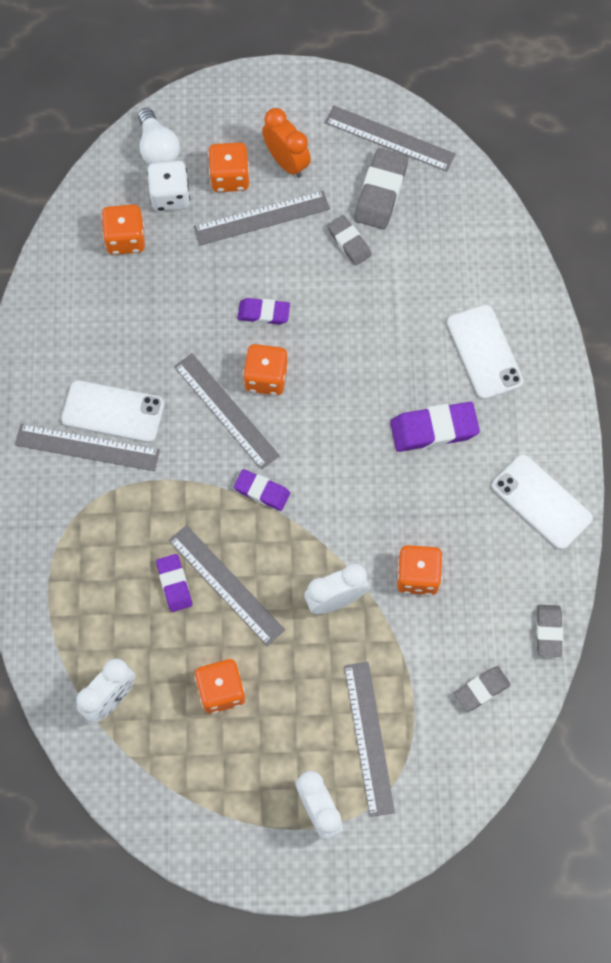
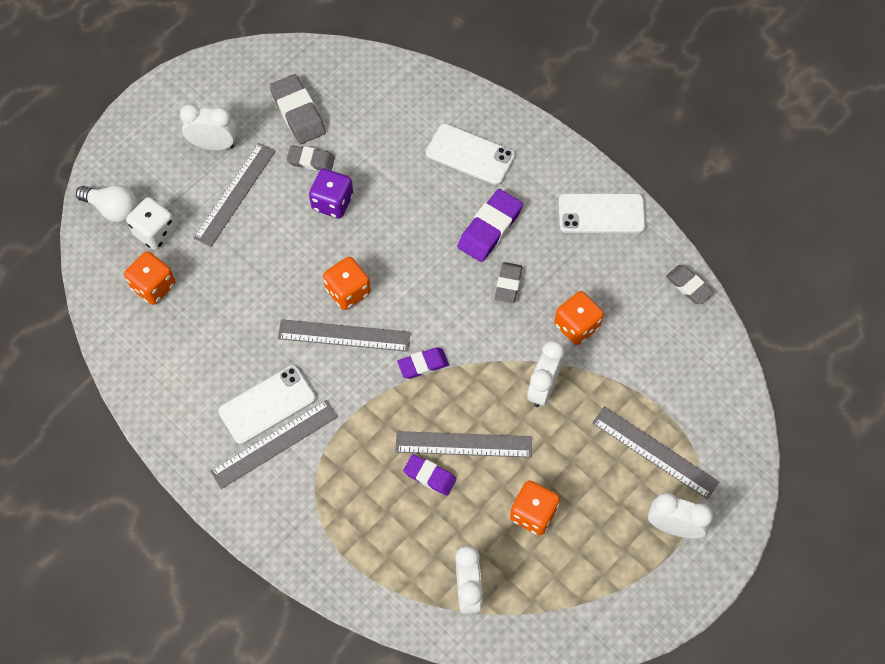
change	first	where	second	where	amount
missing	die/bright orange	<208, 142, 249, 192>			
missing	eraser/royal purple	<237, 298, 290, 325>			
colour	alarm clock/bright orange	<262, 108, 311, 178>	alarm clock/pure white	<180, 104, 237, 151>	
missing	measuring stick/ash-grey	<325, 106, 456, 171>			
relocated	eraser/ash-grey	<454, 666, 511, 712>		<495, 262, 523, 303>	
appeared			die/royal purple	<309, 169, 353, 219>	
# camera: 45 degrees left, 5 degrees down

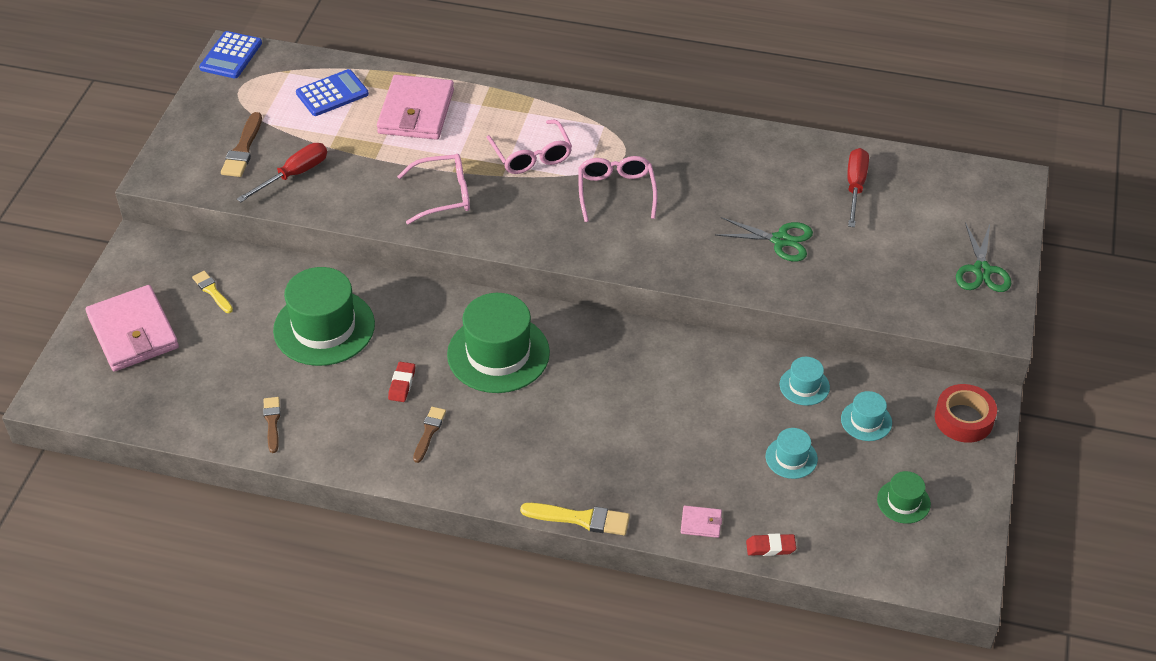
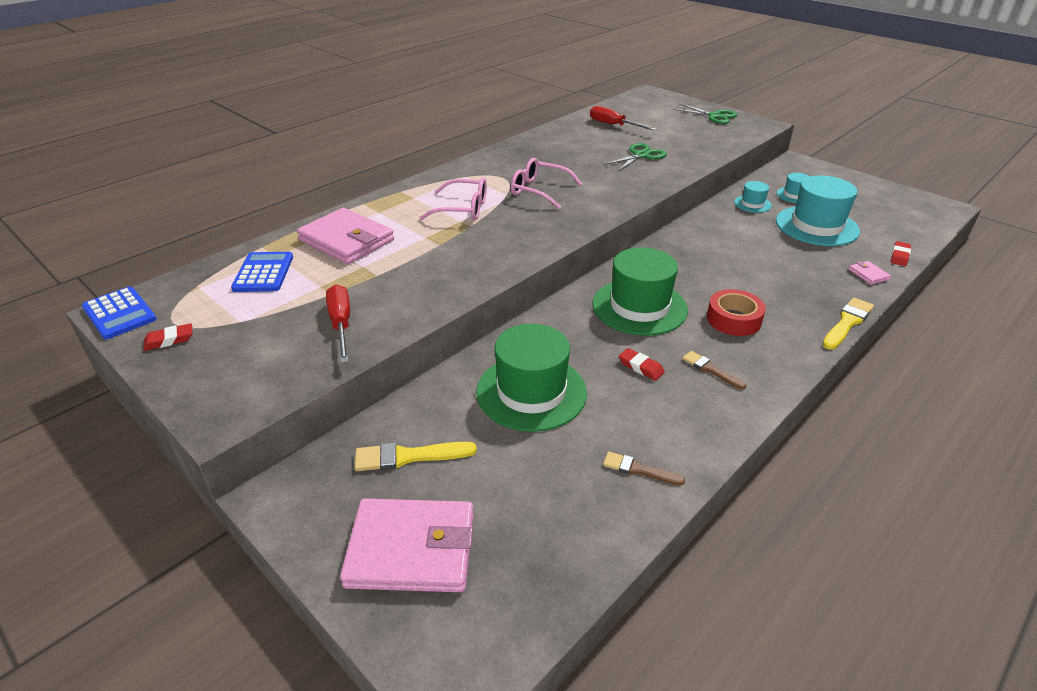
change	first	where	second	where	amount
size	paintbrush/bright yellow	<192, 271, 233, 313>		<355, 442, 477, 471>	x1.52
missing	paintbrush/dark brown	<221, 112, 262, 177>			
missing	eyeglasses/rosy	<397, 154, 470, 225>			
spun	wallet/rosy	<681, 506, 722, 538>		<848, 261, 891, 285>	60 degrees counterclockwise
size	tall hat/teal	<766, 428, 818, 479>		<776, 175, 860, 246>	x2.08
missing	tall hat/leaf-green	<877, 471, 931, 524>			
relocated	tape/crimson	<935, 384, 997, 443>		<707, 289, 766, 336>	
appeared			eraser/crimson	<143, 323, 193, 351>	
# camera: 60 degrees left, 10 degrees down

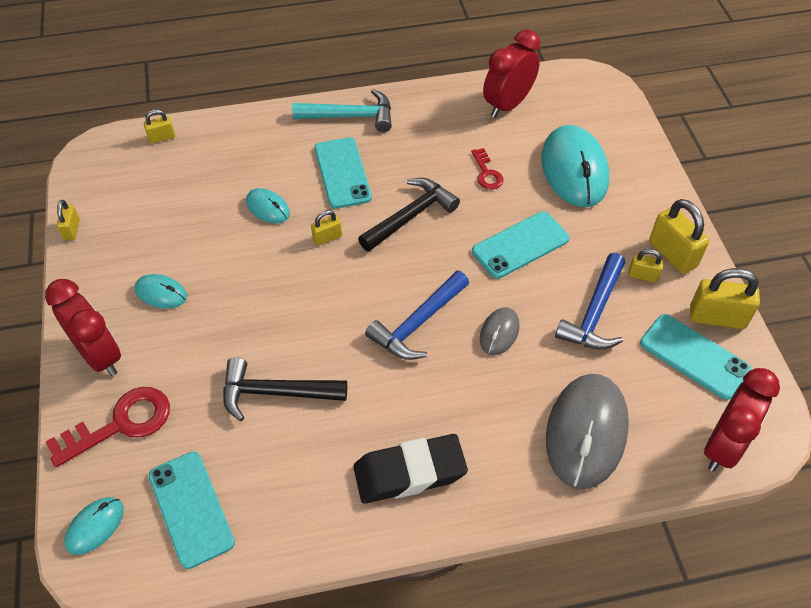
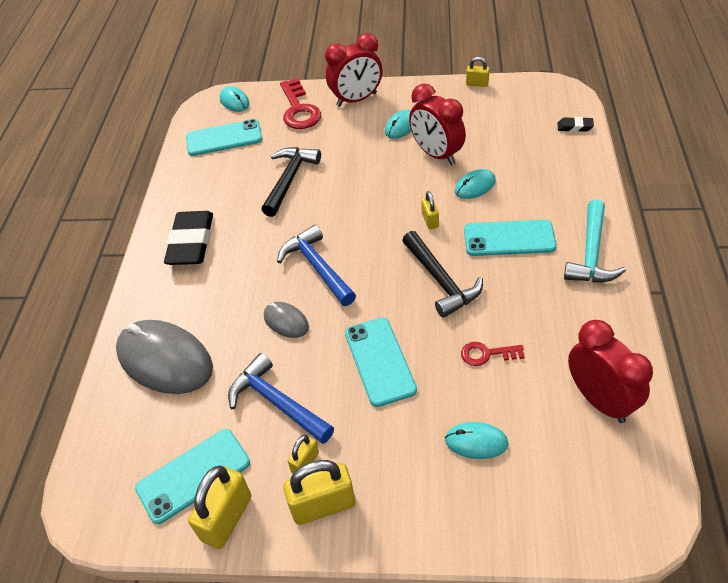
change	first	where	second	where	amount
exchanged	small lock/bright yellow	<144, 109, 175, 144>	eraser/jet-black	<557, 117, 594, 132>	
size	mouse/teal	<541, 125, 609, 207>		<445, 422, 508, 459>	x0.49
relocated	alarm clock/crimson	<704, 368, 780, 472>		<409, 84, 466, 165>	
# camera: 110 degrees right, 5 degrees down

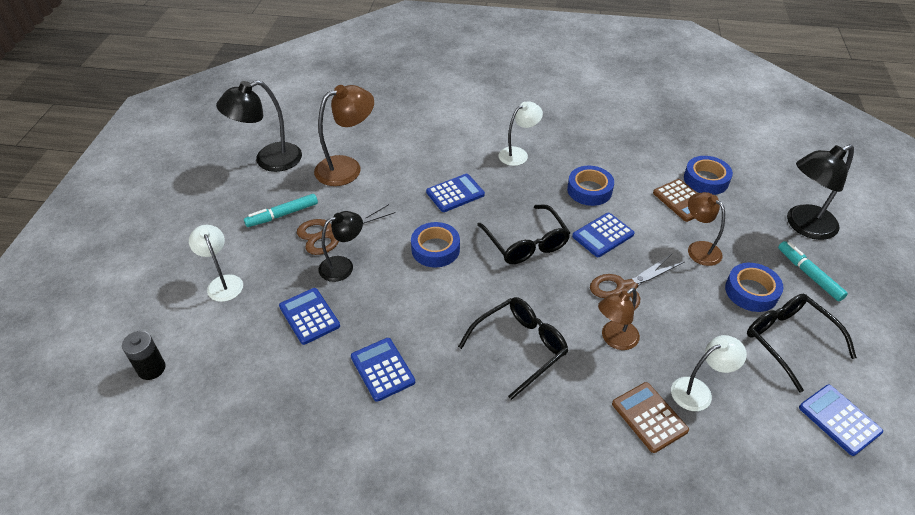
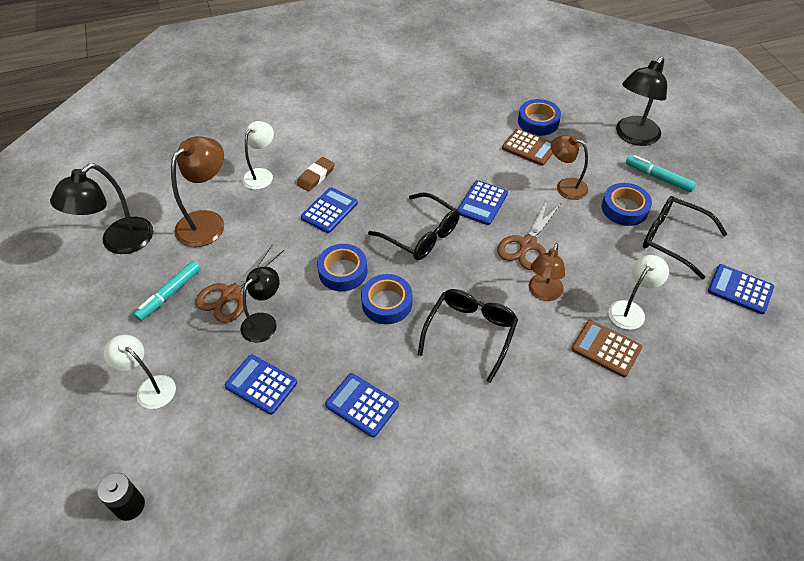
change	first	where	second	where	amount
relocated	desk lamp/pure white	<499, 101, 543, 166>		<242, 121, 274, 190>	
relocated	tape/cobalt	<567, 166, 614, 206>		<361, 274, 412, 324>	
appeared			eraser/dark brown	<297, 157, 335, 191>	
# camera: 25 degrees left, 5 degrees up

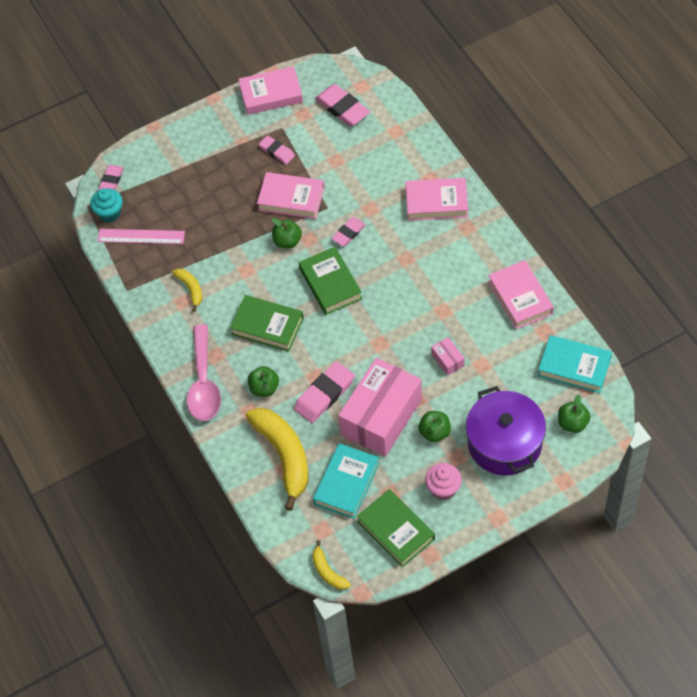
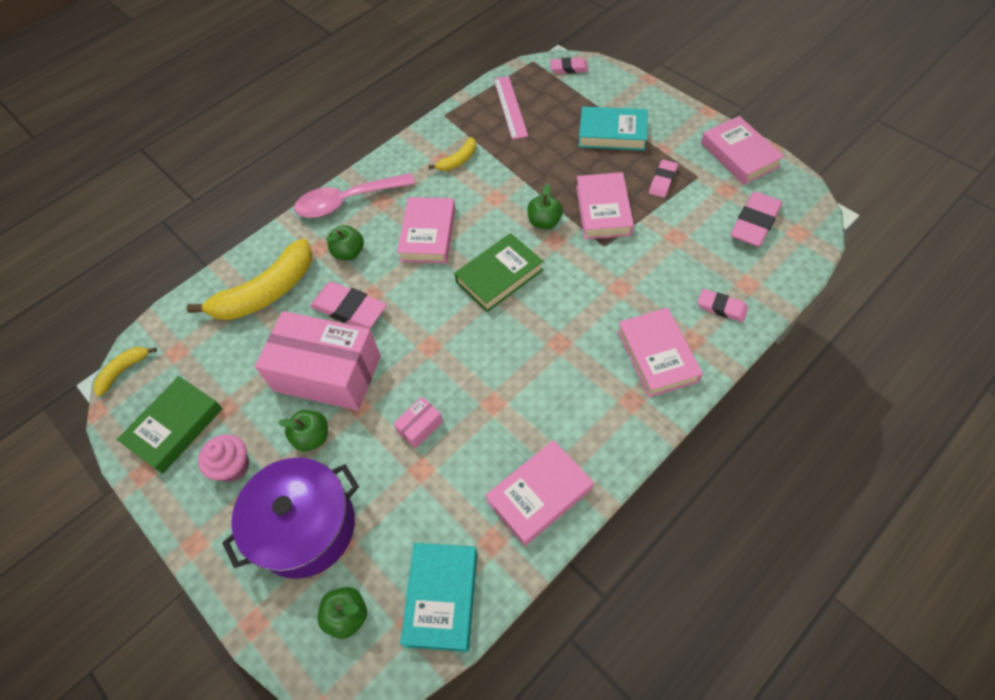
change	first	where	second	where	amount
missing	cupcake/teal	<90, 188, 123, 222>			
colour	hardcover/leaf-green	<230, 295, 304, 352>	hardcover/rosy	<397, 197, 456, 263>	
relocated	hardcover/teal	<313, 443, 379, 519>		<578, 107, 648, 151>	
relocated	eraser/rosy	<331, 217, 366, 246>		<697, 289, 748, 322>	
# camera: 75 degrees right, 0 degrees up

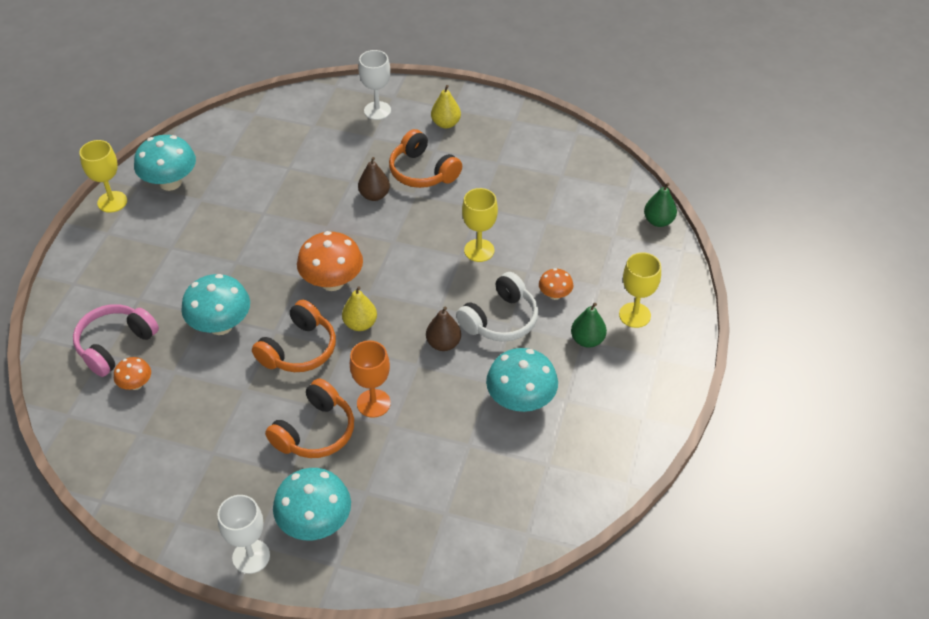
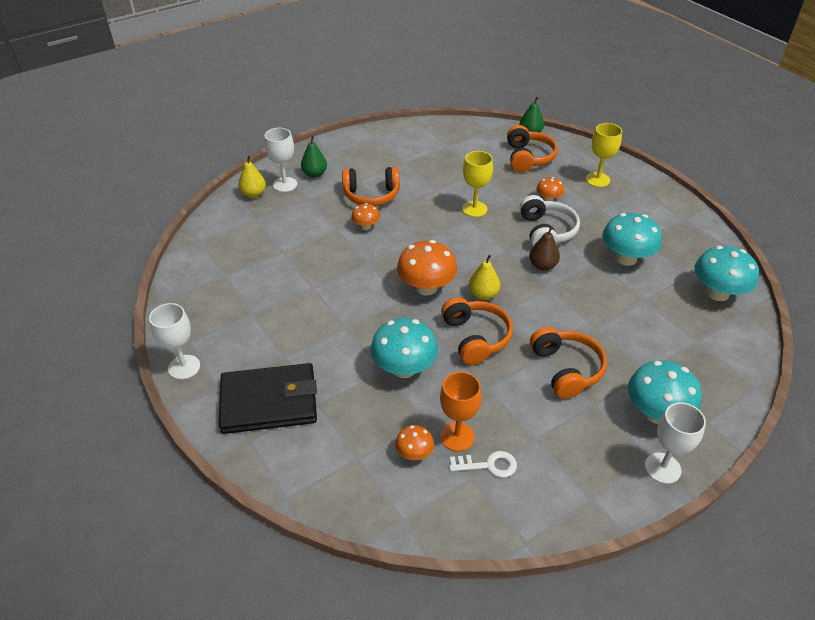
change	first	where	second	where	amount
missing	headphones/rosy	<73, 304, 159, 377>			
colour	goblet/bright yellow	<79, 140, 127, 213>	goblet/pure white	<149, 303, 200, 380>	
relocated	toadstool/teal	<134, 135, 196, 191>		<695, 246, 759, 301>	
relocated	goblet/bright orange	<350, 340, 391, 418>		<440, 372, 482, 452>	
exchanged	pear fruit/dark brown	<358, 157, 390, 201>	toadstool/bright orange	<351, 203, 380, 230>	
relocated	pear fruit/bright yellow	<431, 85, 461, 128>		<238, 156, 266, 198>	
relocated	pear fruit/leaf-green	<571, 303, 607, 348>		<301, 136, 327, 178>	
appeared			wallet/jet-black	<219, 363, 317, 434>	
appeared			latchkey/pure white	<449, 451, 517, 478>	
appeared			headphones/bright orange	<507, 125, 558, 172>	
# camera: 50 degrees left, 5 degrees down

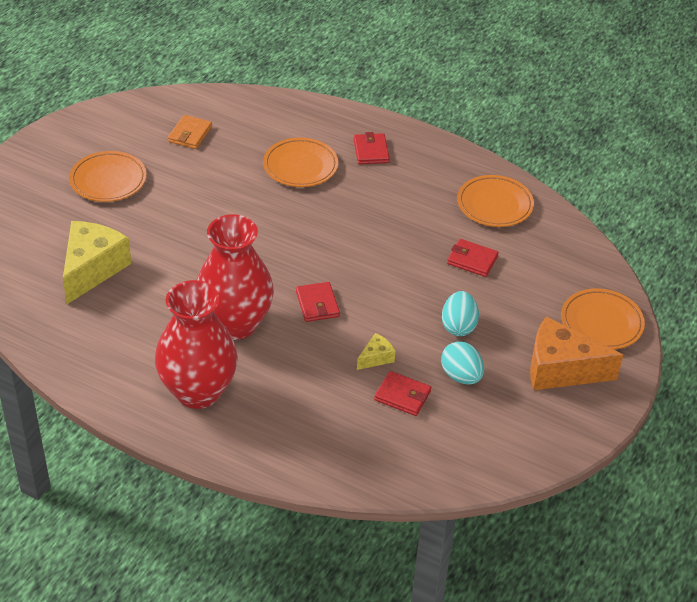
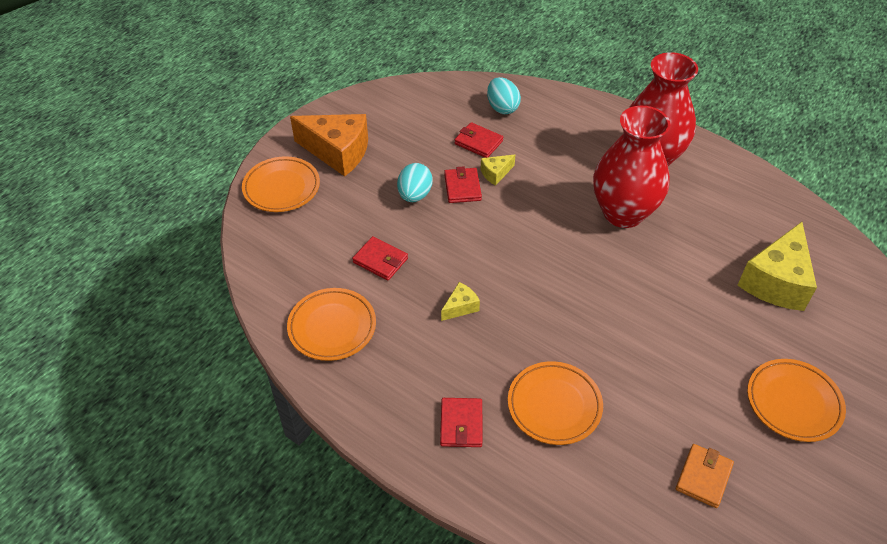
change	first	where	second	where	amount
relocated	wallet/crimson	<296, 282, 340, 322>		<444, 167, 482, 203>	
relocated	toy egg/teal	<441, 341, 484, 385>		<487, 77, 521, 114>	
appeared			cheese/bright yellow	<441, 282, 480, 321>	
# camera: 170 degrees left, 5 degrees up

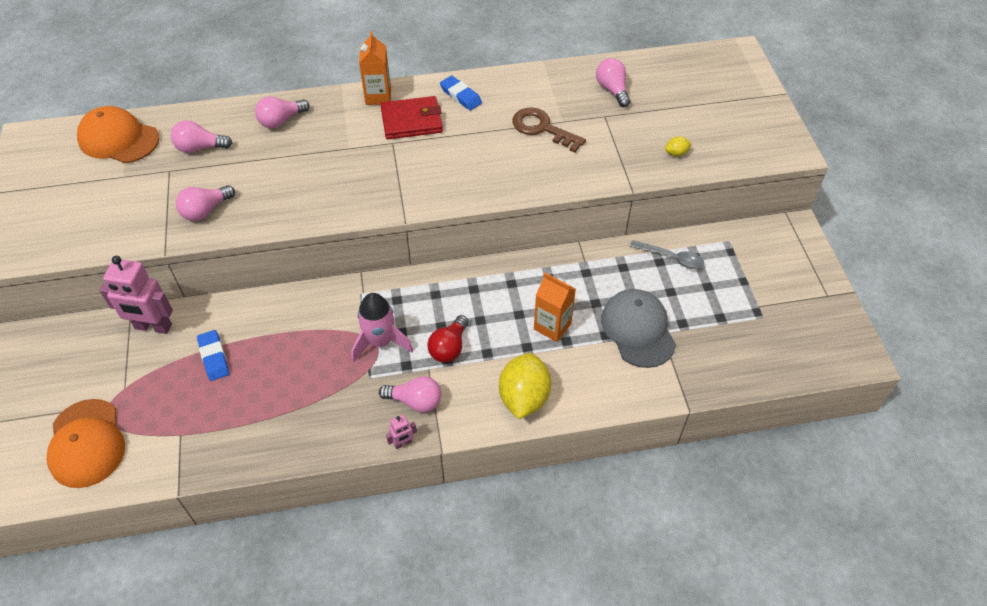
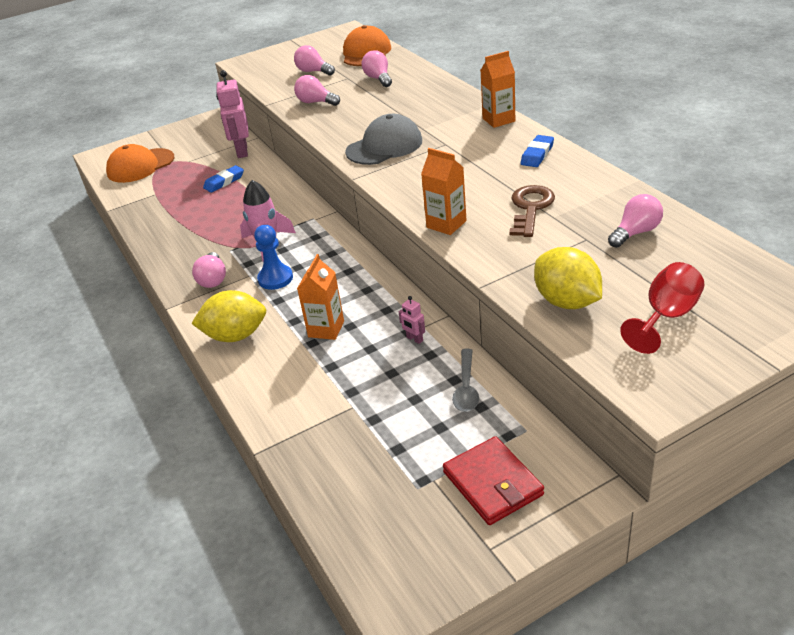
change	first	where	second	where	amount
relocated	light bulb/rosy	<255, 97, 310, 128>		<294, 45, 335, 76>	
relocated	wallet/crimson	<380, 96, 443, 139>		<443, 436, 544, 525>	
relocated	robot figure/rosy	<386, 414, 417, 449>		<399, 296, 425, 344>	
exchanged	light bulb/crimson	<427, 315, 469, 363>	pawn/cobalt	<254, 225, 293, 290>	
relocated	baseball cap/ash-grey	<601, 289, 676, 368>		<345, 114, 422, 165>	
size	toy lemon/bright yellow	<665, 136, 692, 157>		<534, 247, 602, 309>	x2.32
appeared			carton/bright orange	<421, 148, 467, 235>	
appeared			goblet/crimson	<620, 262, 705, 354>	
# camera: 75 degrees right, 15 degrees down

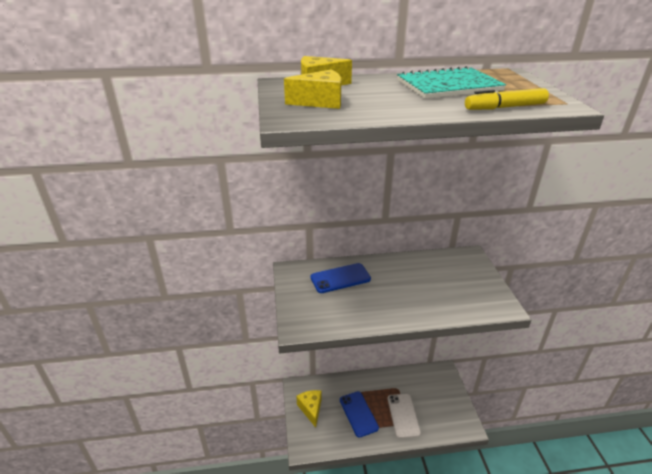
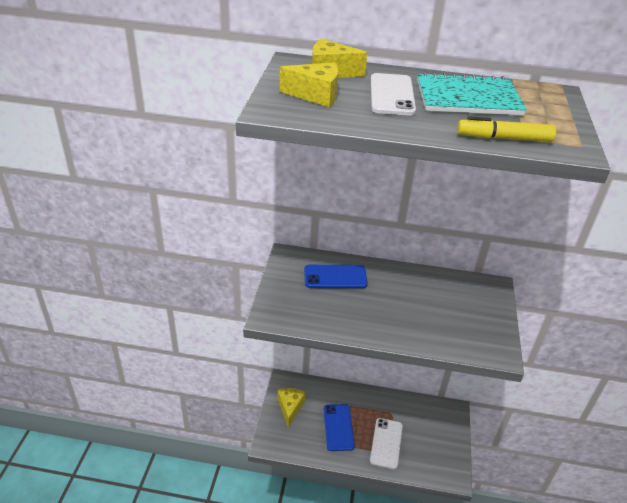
change	first	where	second	where	amount
appeared			phone/pure white	<371, 73, 416, 116>	
# camera: 15 degrees right, 5 degrees up

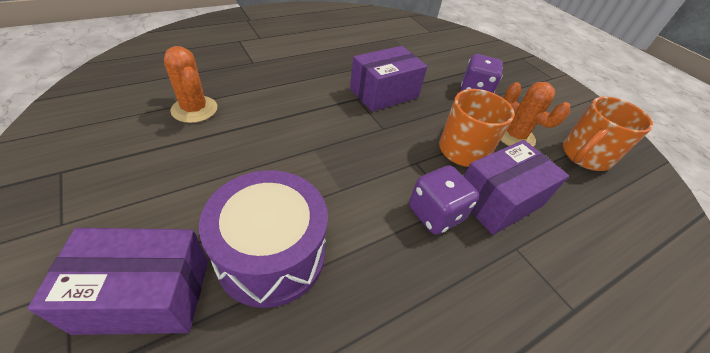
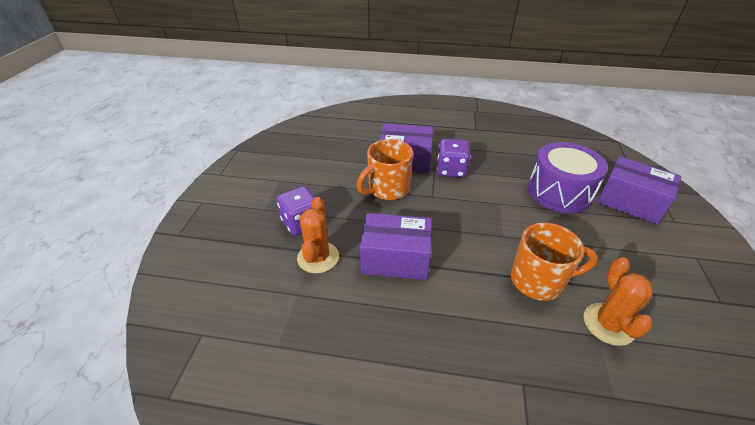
change	first	where	second	where	amount
relocated	cactus/bright orange	<500, 82, 570, 147>		<297, 197, 339, 274>	
relocated	tea mug/bright orange	<563, 96, 653, 171>		<511, 223, 598, 301>	
# camera: 135 degrees left, 5 degrees down

